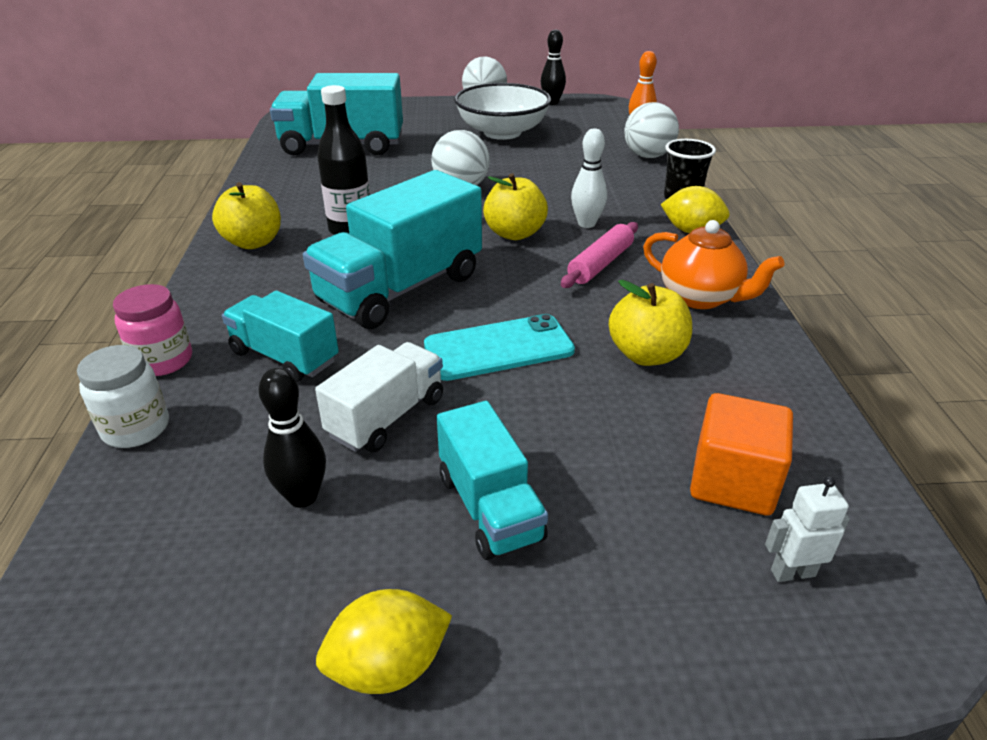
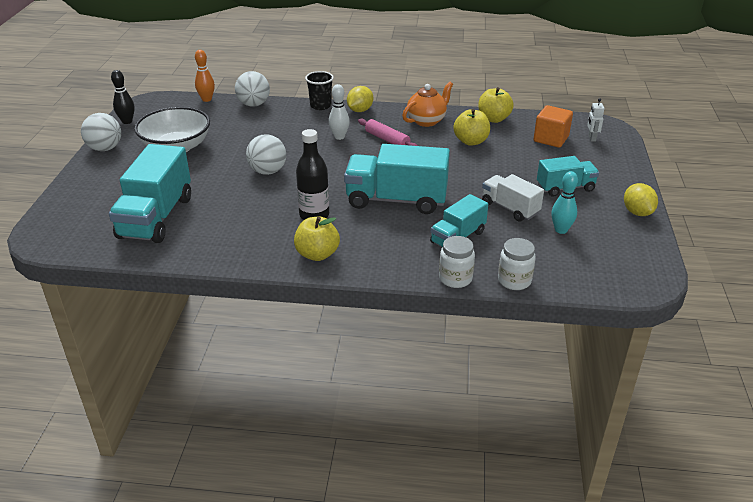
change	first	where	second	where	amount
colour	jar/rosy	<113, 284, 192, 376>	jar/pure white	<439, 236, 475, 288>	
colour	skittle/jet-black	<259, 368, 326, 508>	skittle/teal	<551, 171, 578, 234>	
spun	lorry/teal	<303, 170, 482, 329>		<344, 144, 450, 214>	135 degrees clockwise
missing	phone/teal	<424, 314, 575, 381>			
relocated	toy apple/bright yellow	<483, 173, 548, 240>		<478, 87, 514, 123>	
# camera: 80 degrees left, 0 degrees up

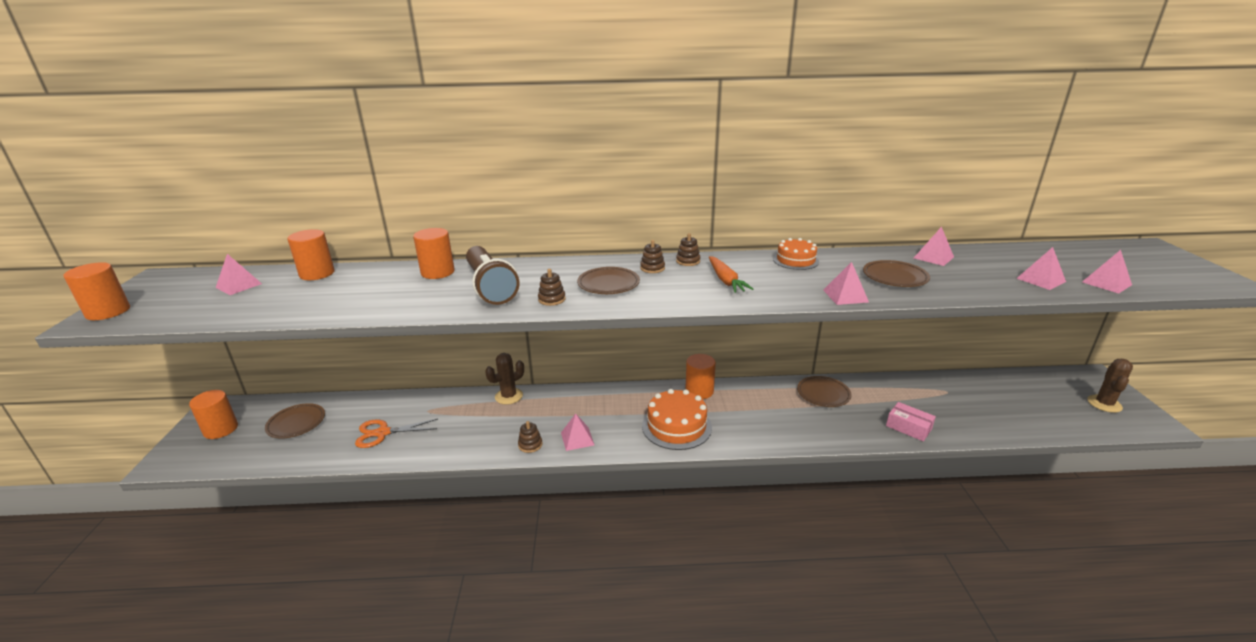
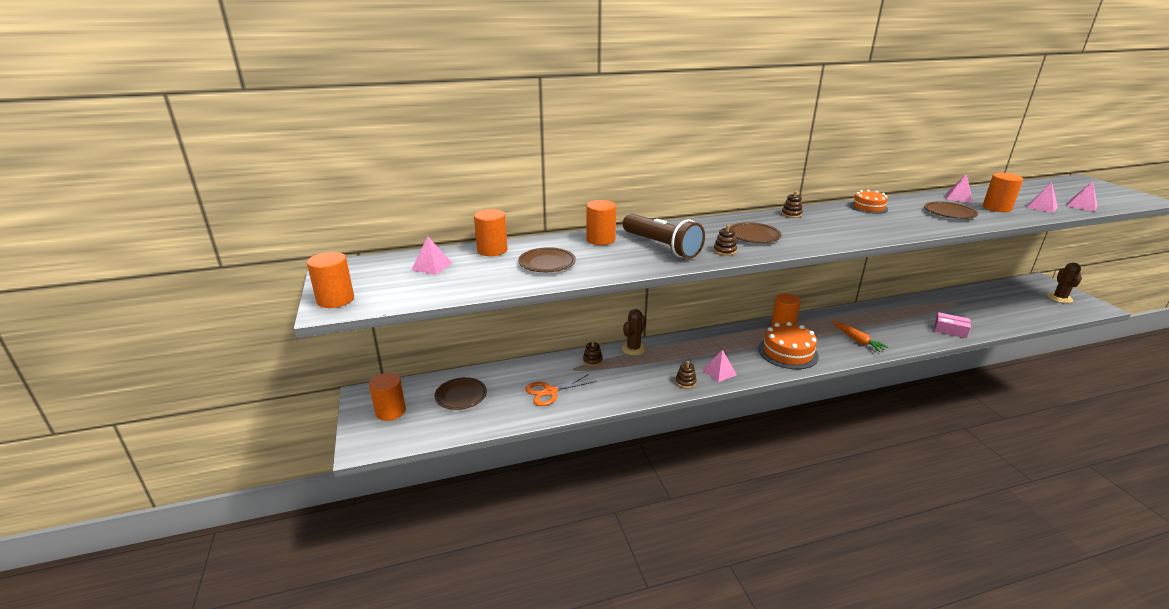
change	first	where	second	where	amount
relocated	stacking rings/dark brown	<640, 240, 665, 273>		<583, 340, 603, 366>	
relocated	carrot/bright orange	<709, 256, 754, 293>		<832, 321, 889, 352>	
relocated	dinner plate/dark brown	<797, 376, 852, 407>		<518, 247, 576, 272>	
missing	solid pyramid/rosy	<823, 262, 869, 305>			
appeared			solid cylinder/bright orange	<983, 173, 1023, 212>	
# camera: 15 degrees left, 0 degrees up

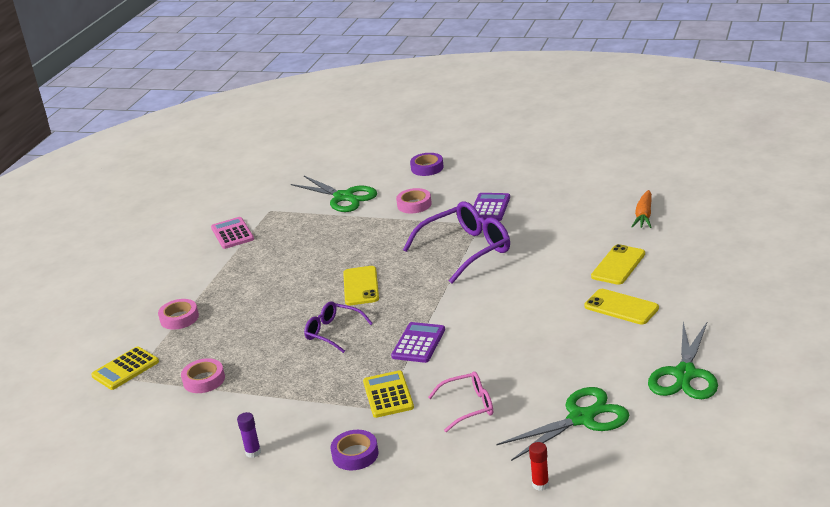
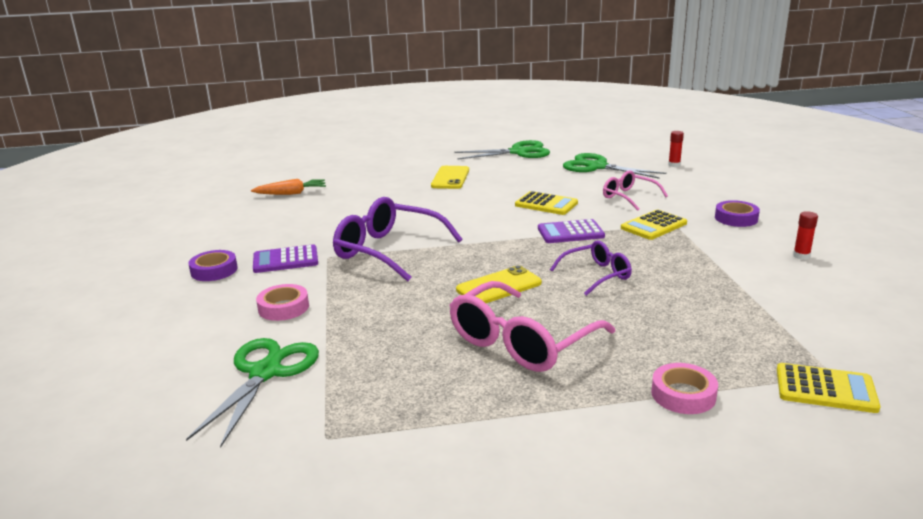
change	first	where	second	where	amount
missing	tape/rosy	<181, 358, 225, 393>			
missing	calculator/rosy	<211, 217, 254, 249>			
colour	glue stick/royal purple	<237, 412, 261, 458>	glue stick/crimson	<793, 211, 818, 260>	
spun	eyeglasses/royal purple	<304, 301, 373, 353>		<550, 241, 632, 296>	120 degrees counterclockwise
relocated	tape/royal purple	<410, 153, 444, 176>		<188, 250, 238, 281>	
missing	phone/bright yellow	<591, 244, 645, 285>			
appeared			eyeglasses/rosy	<449, 281, 615, 372>	
appeared			calculator/bright yellow	<515, 191, 578, 215>	
# camera: 120 degrees left, 5 degrees down

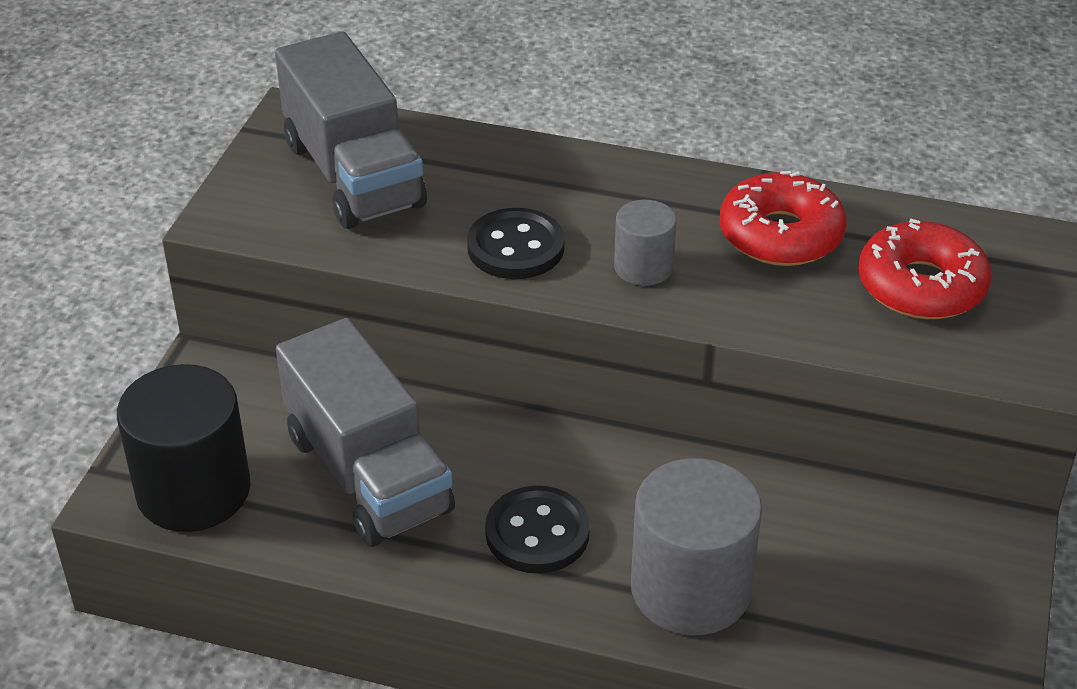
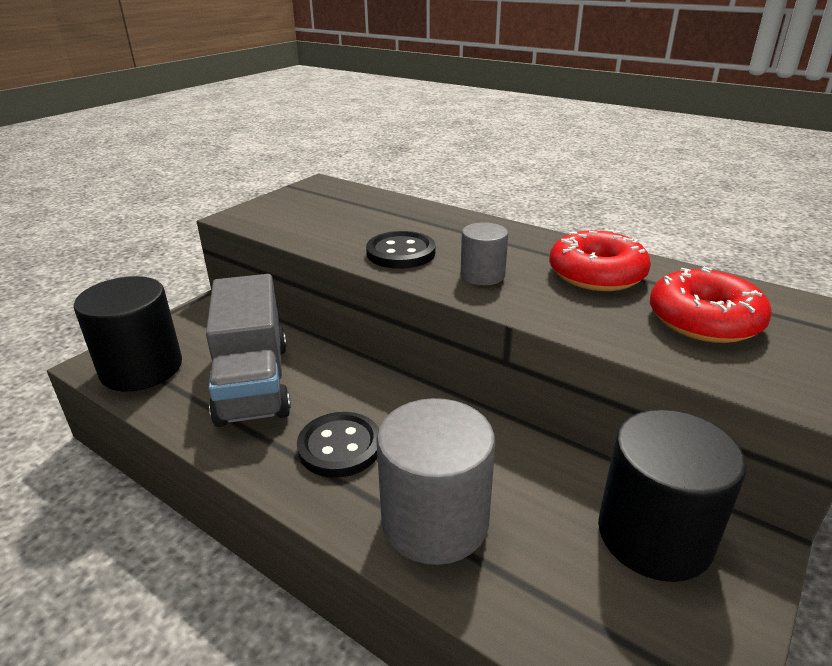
change	first	where	second	where	amount
missing	lorry/ash-grey	<275, 31, 427, 229>			
appeared			solid cylinder/jet-black	<598, 409, 747, 582>	
# camera: 20 degrees right, 10 degrees down

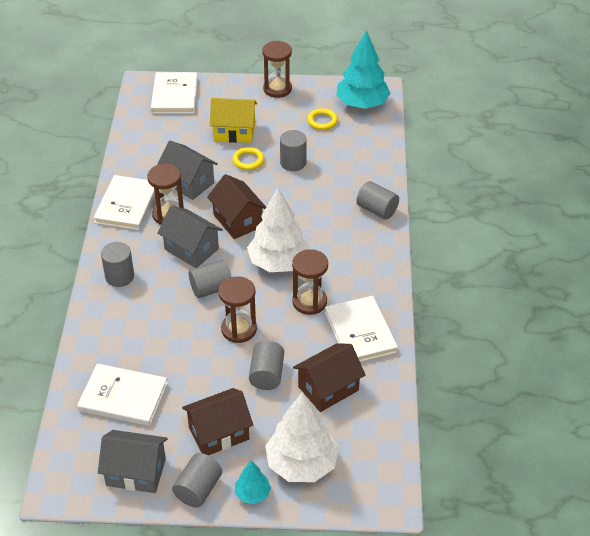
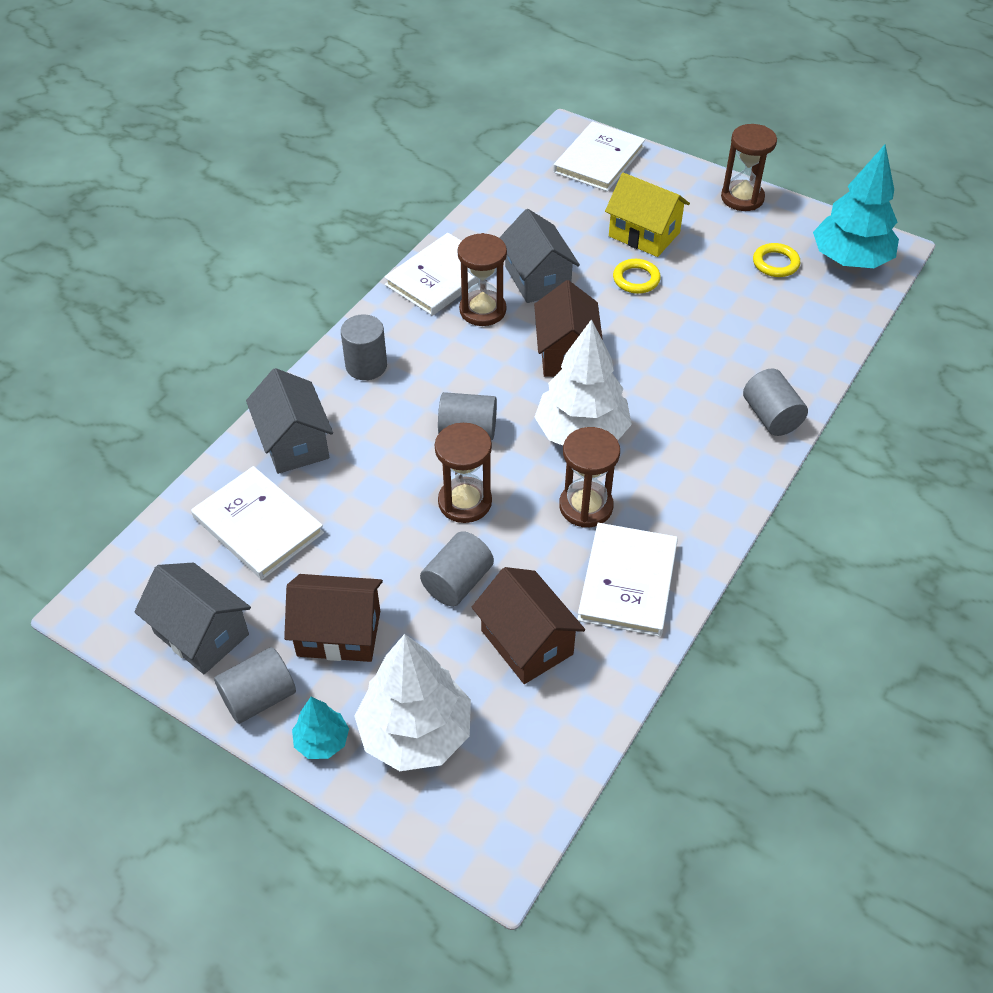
change	first	where	second	where	amount
relocated	toy house/ash-grey	<158, 206, 222, 268>		<246, 368, 333, 474>	
missing	solid cylinder/ash-grey	<280, 130, 307, 171>			
spun	toy house/dark brown	<293, 343, 365, 412>		<472, 567, 585, 684>	60 degrees clockwise
# camera: 30 degrees right, 5 degrees up

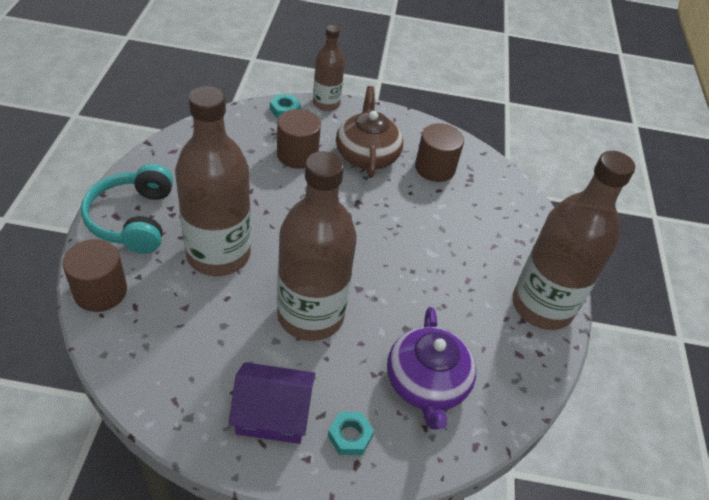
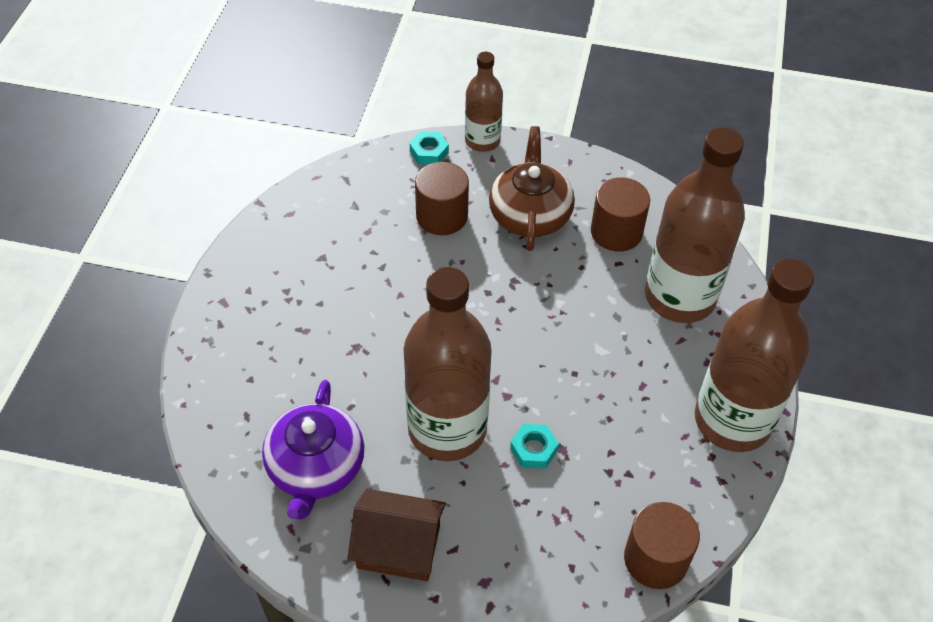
change	first	where	second	where	amount
relocated	solid cylinder/dark brown	<62, 239, 127, 312>		<624, 502, 700, 589>	
missing	headphones/teal	<81, 164, 173, 254>			
relocated	flask/dark brown	<175, 86, 251, 276>		<645, 127, 745, 323>	
colour	toy house/royal purple	<229, 362, 315, 444>	toy house/dark brown	<348, 489, 446, 581>	
relocated	hex nut/teal	<328, 412, 374, 455>		<510, 424, 559, 469>	
relocated	tea pot/royal purple	<387, 307, 476, 430>		<262, 380, 365, 520>	
# camera: 10 degrees right, 5 degrees up

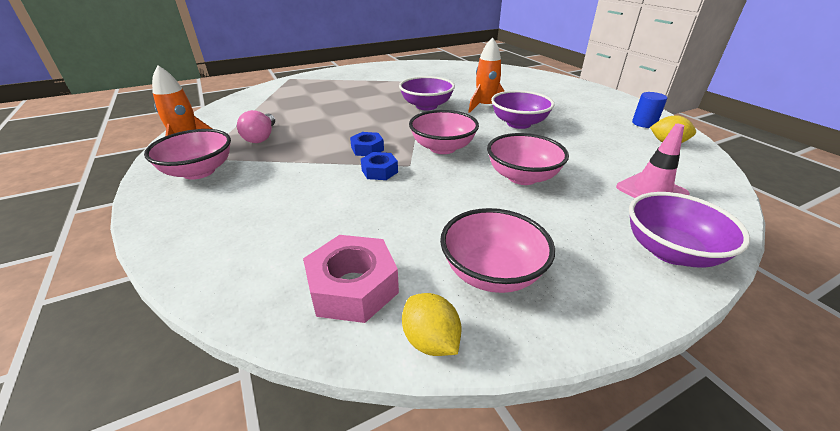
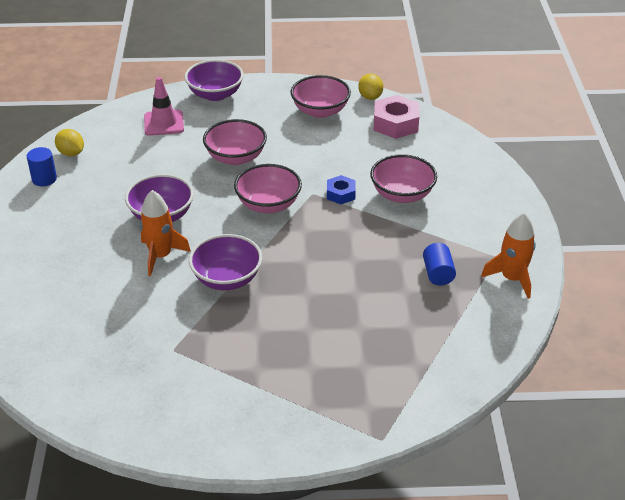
change	first	where	second	where	amount
relocated	bowl/rosy	<144, 129, 231, 180>		<370, 154, 437, 203>	
exchanged	light bulb/rosy	<237, 110, 275, 143>	solid cylinder/cobalt	<423, 243, 456, 286>	
missing	hex nut/cobalt	<350, 132, 384, 156>			
# camera: 155 degrees left, 5 degrees up

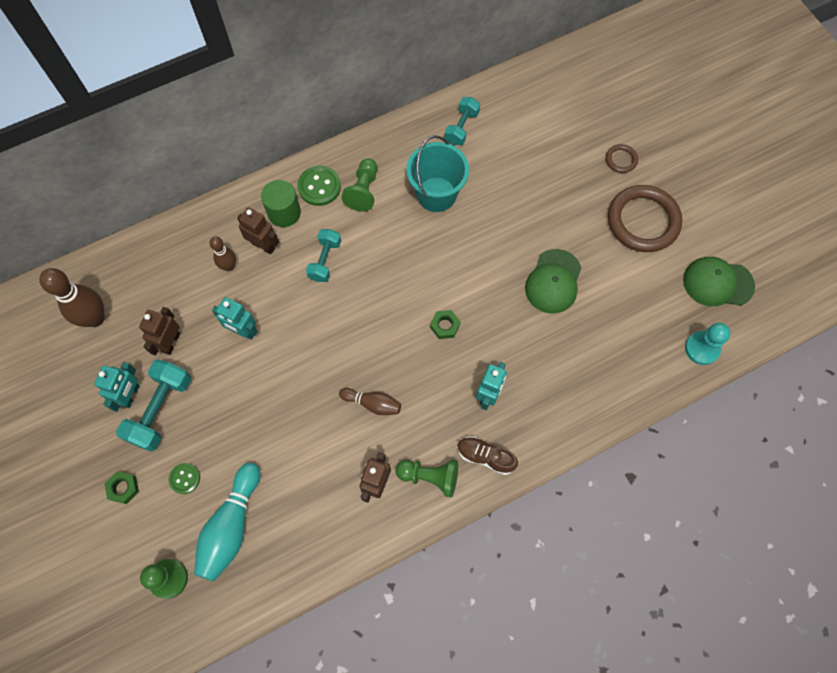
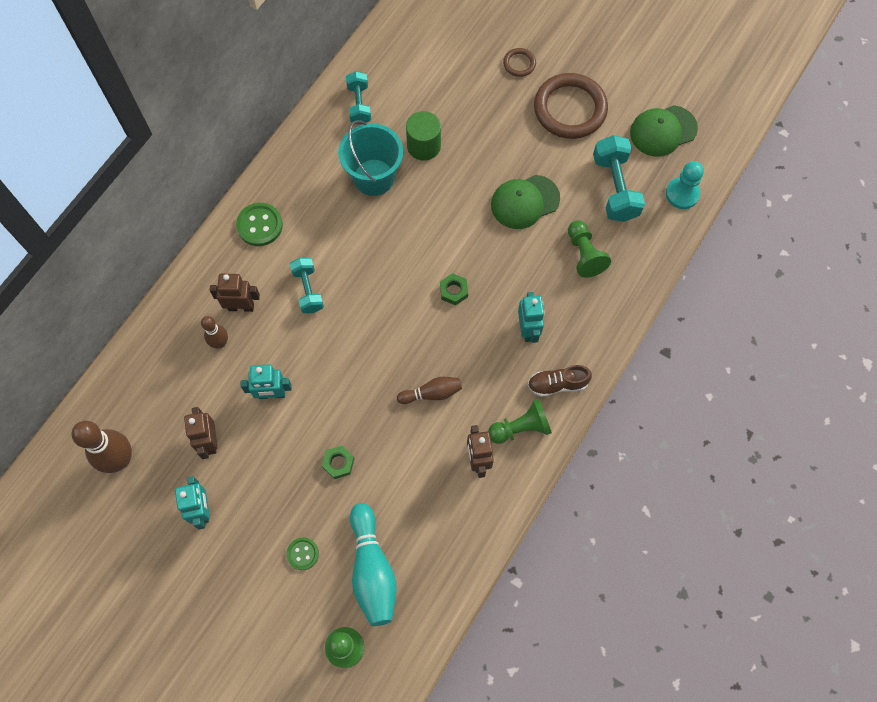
change	first	where	second	where	amount
relocated	hex nut/leaf-green	<104, 471, 139, 504>		<322, 446, 354, 479>	
relocated	hand weight/teal	<116, 360, 191, 452>		<593, 135, 645, 222>	
relocated	solid cylinder/leaf-green	<261, 180, 301, 227>		<406, 111, 441, 161>	
relocated	pawn/leaf-green	<341, 158, 377, 211>		<568, 220, 611, 278>	
spun	baseball cap/leaf-green	<525, 249, 582, 314>		<491, 175, 560, 229>	75 degrees clockwise
# camera: 30 degrees left, 0 degrees up

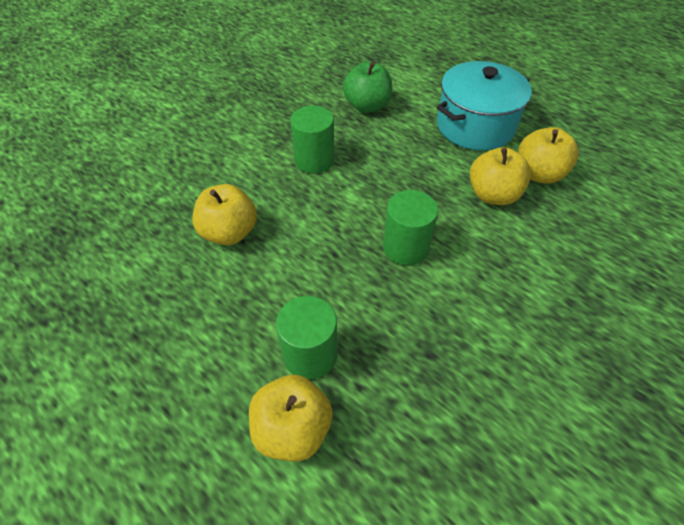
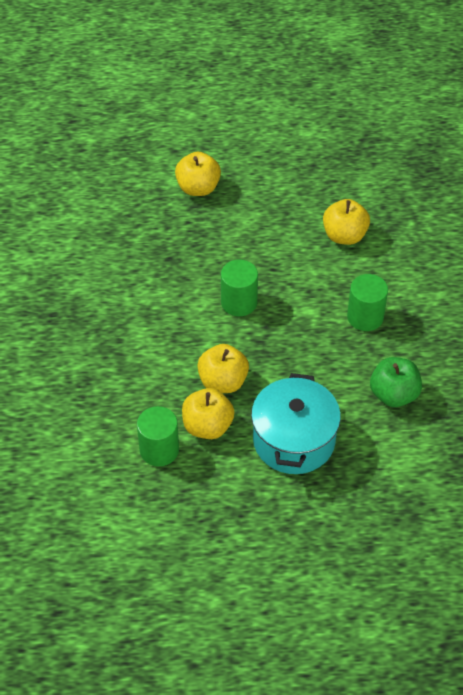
change	first	where	second	where	amount
relocated	solid cylinder/leaf-green	<276, 296, 337, 379>		<137, 406, 179, 466>	
# camera: 135 degrees right, 0 degrees up

